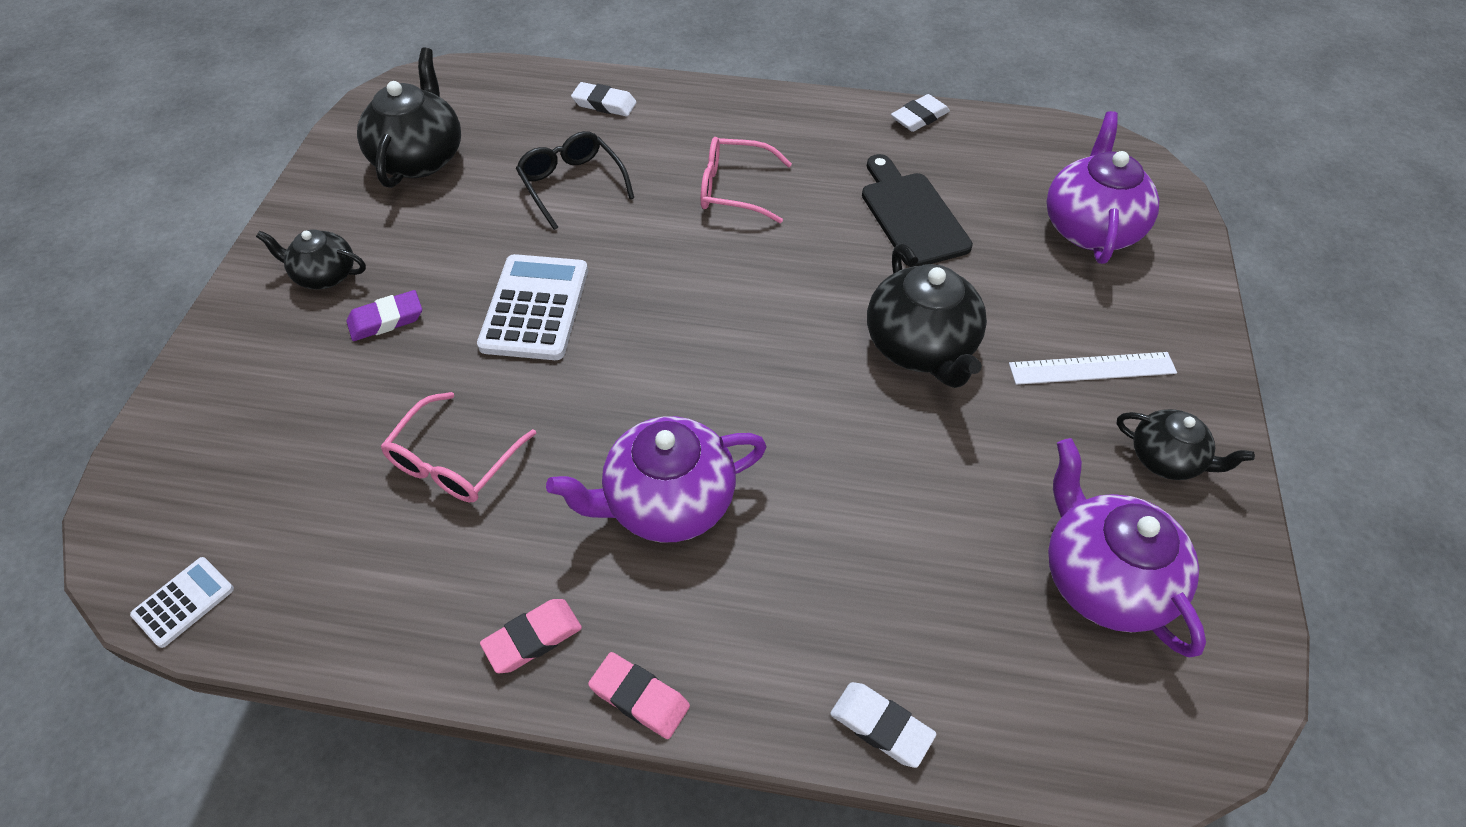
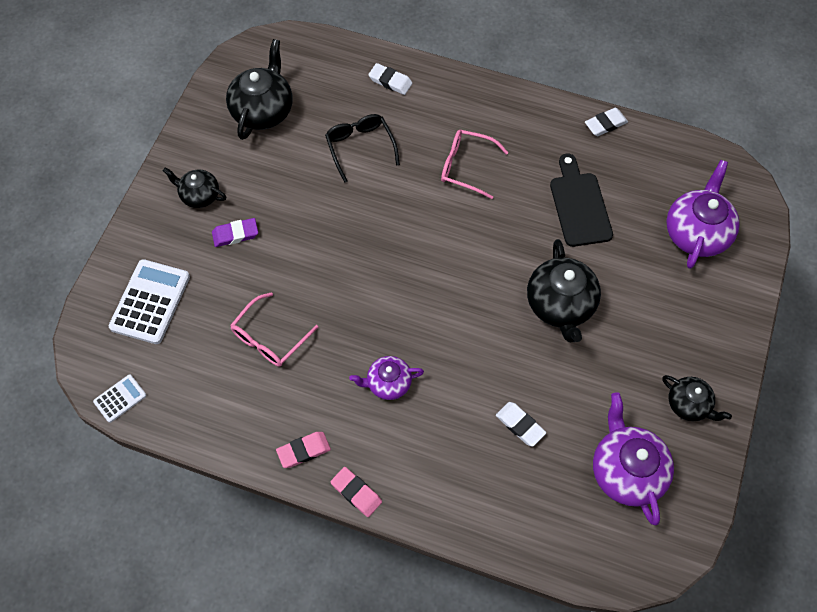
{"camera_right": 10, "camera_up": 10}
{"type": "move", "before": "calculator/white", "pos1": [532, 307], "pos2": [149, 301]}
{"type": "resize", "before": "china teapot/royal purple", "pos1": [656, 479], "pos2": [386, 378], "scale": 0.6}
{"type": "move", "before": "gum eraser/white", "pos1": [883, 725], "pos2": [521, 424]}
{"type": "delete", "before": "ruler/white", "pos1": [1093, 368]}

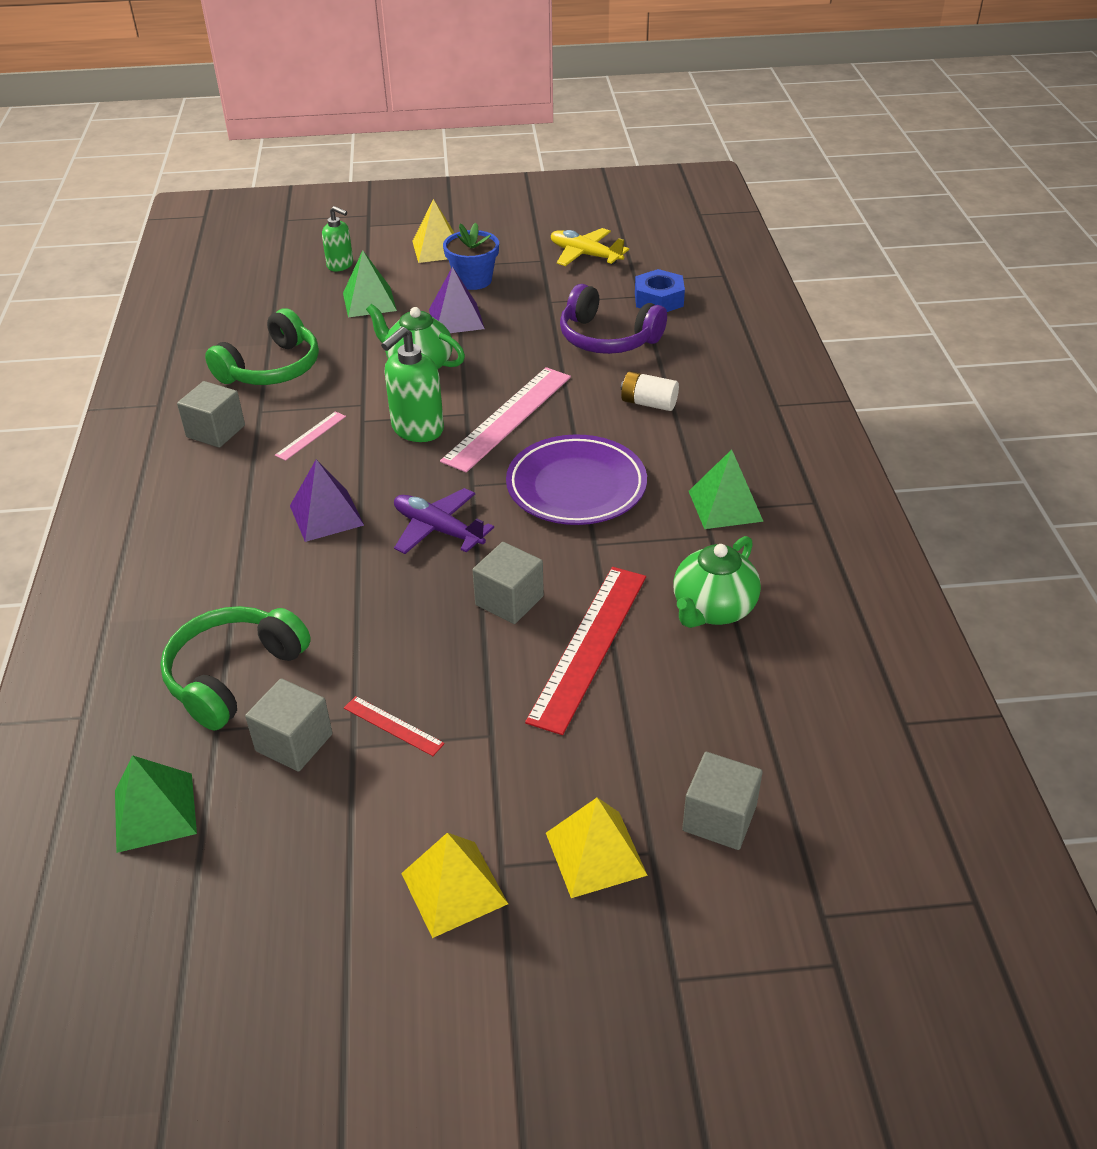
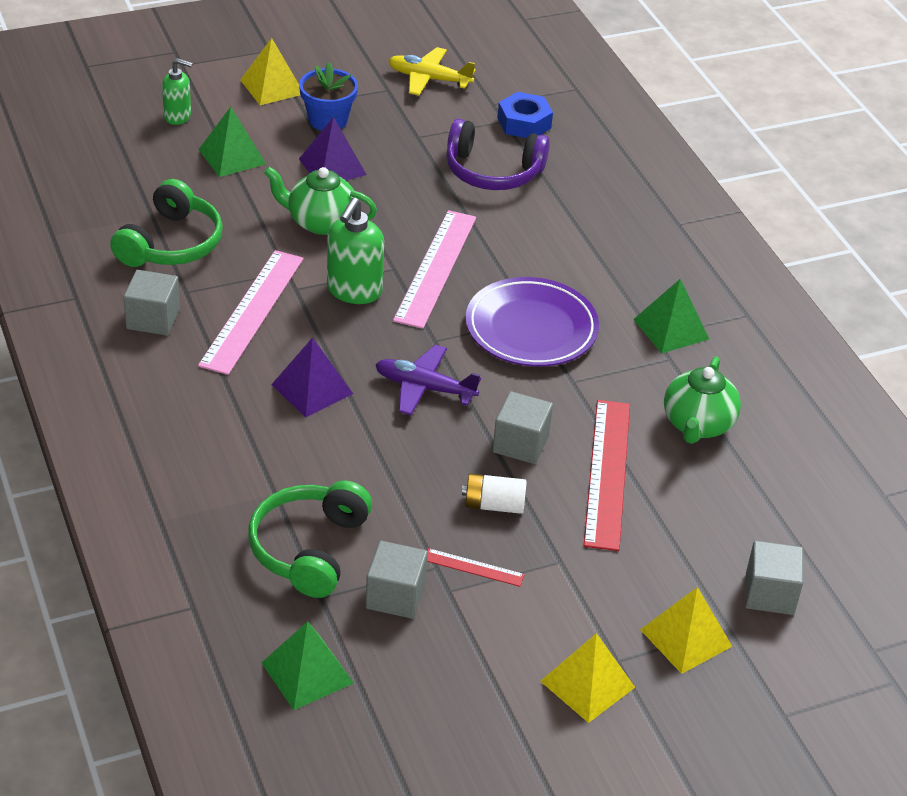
{"camera_right": -20, "camera_up": 0}
{"type": "resize", "before": "ruler/rose-pink", "pos1": [310, 436], "pos2": [250, 312], "scale": 2.16}
{"type": "move", "before": "AA battery/white", "pos1": [650, 391], "pos2": [494, 494]}

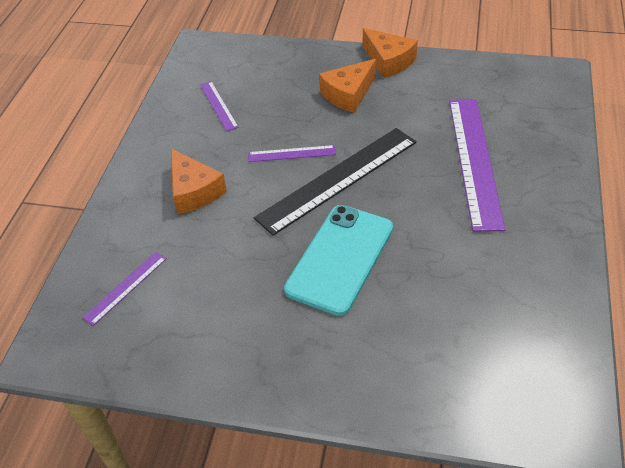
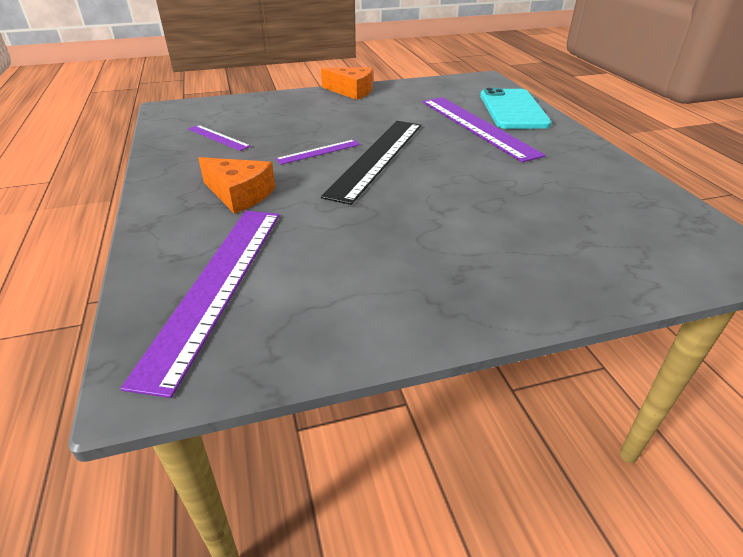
{"camera_right": -30, "camera_up": -10}
{"type": "resize", "before": "ruler/royal purple", "pos1": [124, 289], "pos2": [200, 304], "scale": 2.1}
{"type": "move", "before": "phone/teal", "pos1": [338, 260], "pos2": [516, 108]}
{"type": "delete", "before": "piece of cheese/bright orange", "pos1": [347, 86]}

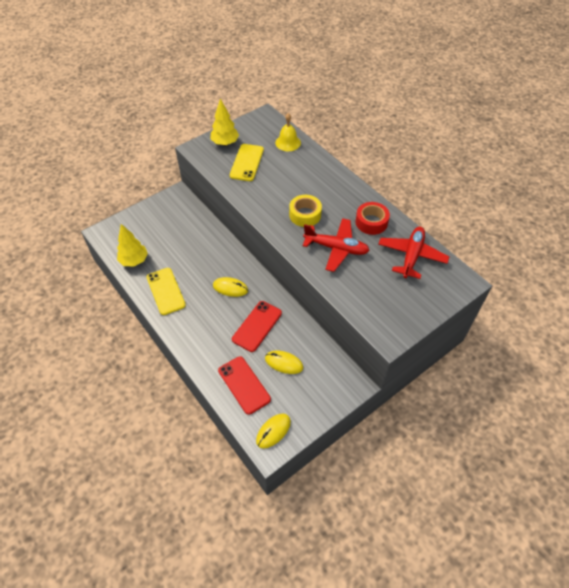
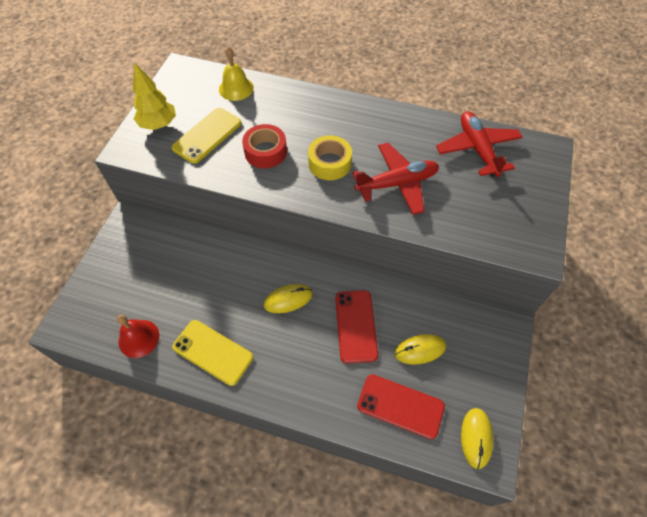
{"camera_right": -35, "camera_up": 5}
{"type": "replace", "before": "tree/yellow", "after": "hand bell/crimson", "pos1": [132, 245], "pos2": [138, 336]}
{"type": "rotate", "before": "phone/yellow", "pos1": [247, 162], "pos2": [206, 136], "turn": 60}
{"type": "move", "before": "roll of tape/crimson", "pos1": [372, 218], "pos2": [264, 146]}

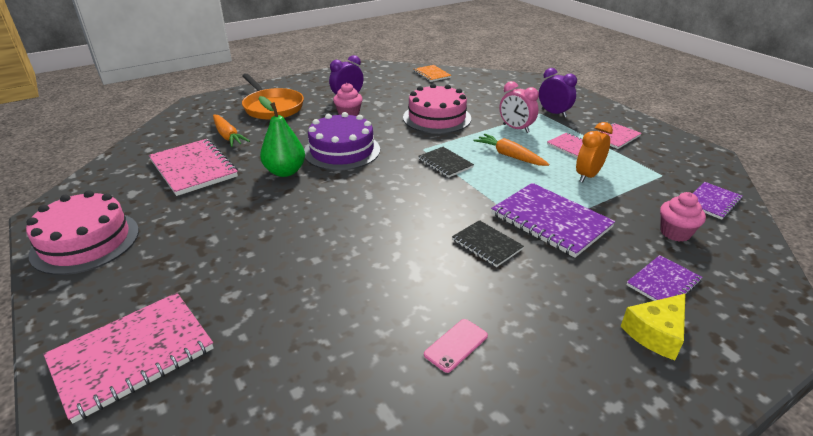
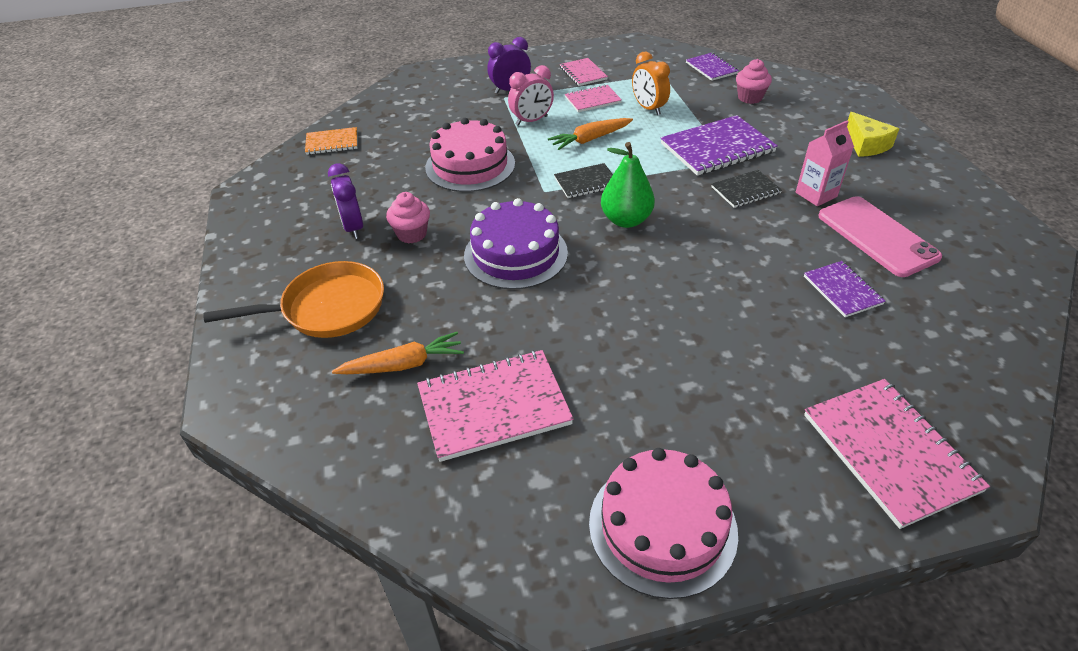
{"camera_right": -70, "camera_up": 10}
{"type": "move", "before": "pear/leaf-green", "pos1": [282, 136], "pos2": [628, 185]}
{"type": "resize", "before": "phone/rose-pink", "pos1": [456, 346], "pos2": [880, 236], "scale": 2.07}
{"type": "move", "before": "notebook/royal purple", "pos1": [664, 278], "pos2": [845, 289]}
{"type": "insert", "after": "juice carton/rose-pink", "pos2": [825, 163]}

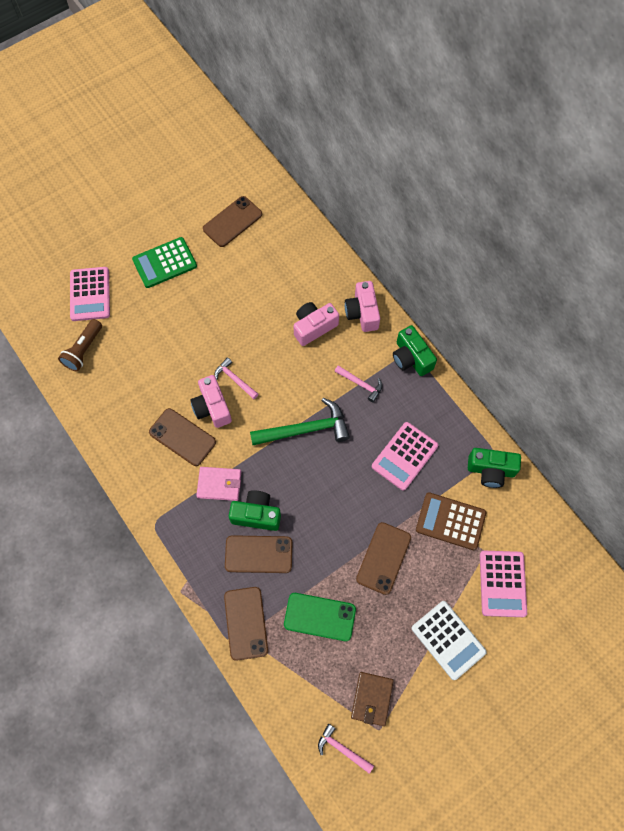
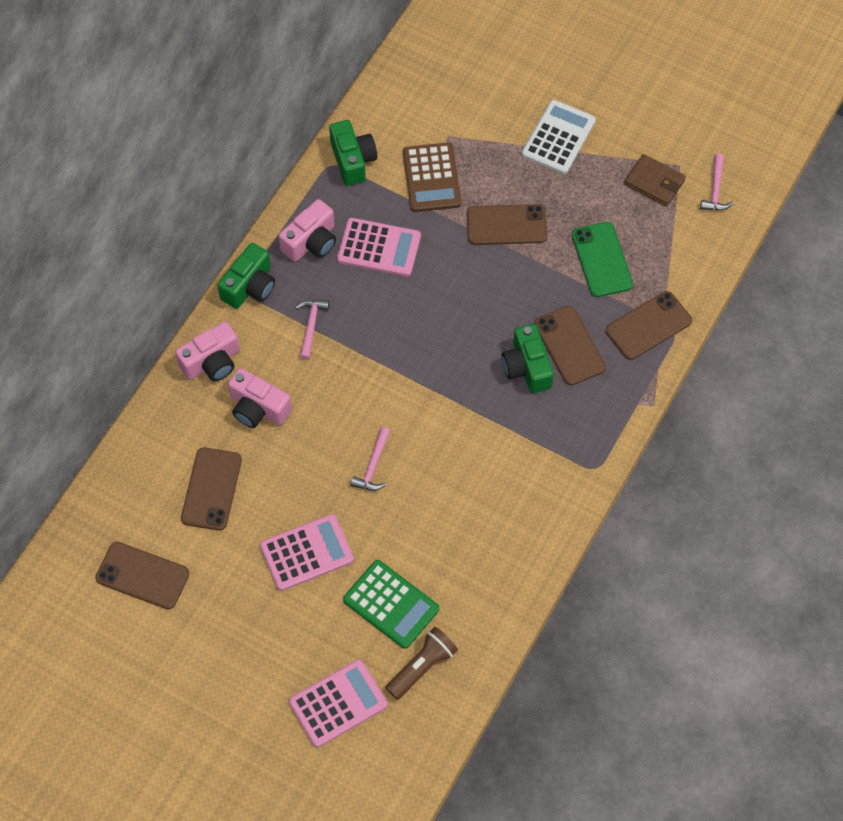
{"camera_right": -115, "camera_up": -5}
{"type": "rotate", "before": "pocket torch/brown", "pos1": [80, 345], "pos2": [422, 663], "turn": -45}
{"type": "move", "before": "calculator/leaf-green", "pos1": [164, 262], "pos2": [391, 604]}
{"type": "move", "before": "phone/brown", "pos1": [182, 437], "pos2": [211, 489]}
{"type": "move", "before": "photo camera/rose-pink", "pos1": [211, 401], "pos2": [307, 230]}
{"type": "delete", "before": "billfold/rose-pink", "pos1": [218, 484]}
{"type": "delete", "before": "claw hammer/leaf-green", "pos1": [300, 421]}
{"type": "rotate", "before": "billfold/brown", "pos1": [372, 699], "pos2": [655, 180], "turn": 45}
{"type": "move", "before": "calculator/rose-pink", "pos1": [503, 584], "pos2": [307, 552]}

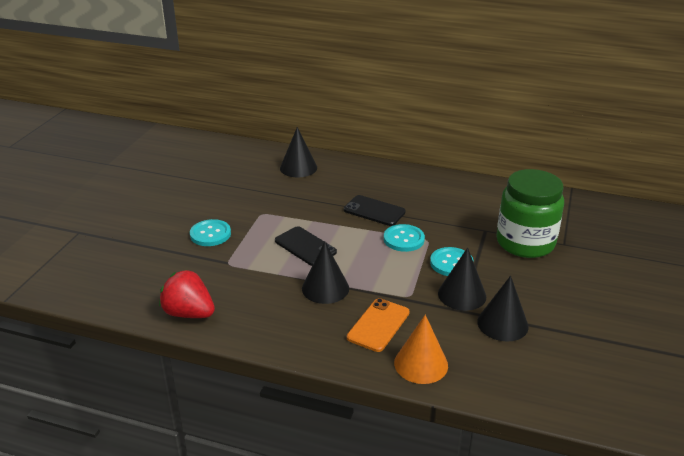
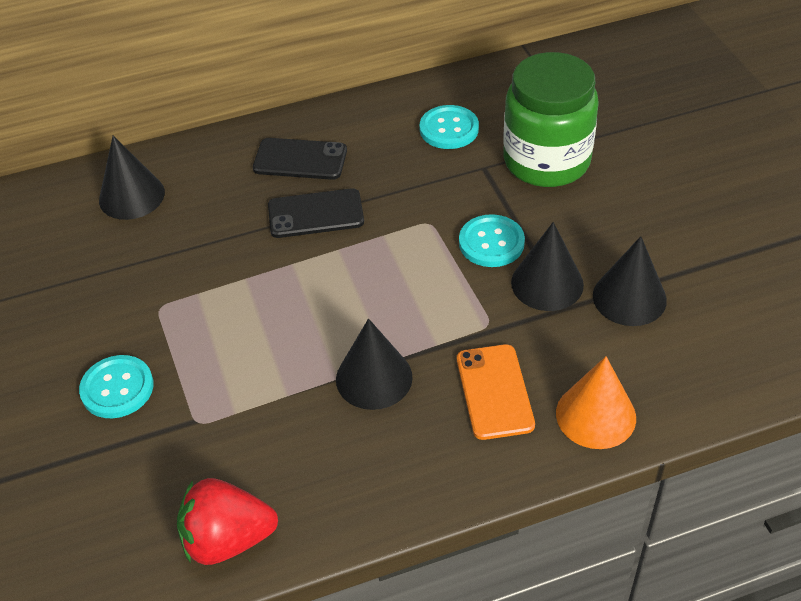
{"camera_right": -35, "camera_up": 15}
{"type": "move", "before": "phone/jet-black", "pos1": [306, 246], "pos2": [300, 159]}
{"type": "move", "before": "sewing button/teal", "pos1": [404, 238], "pos2": [449, 127]}

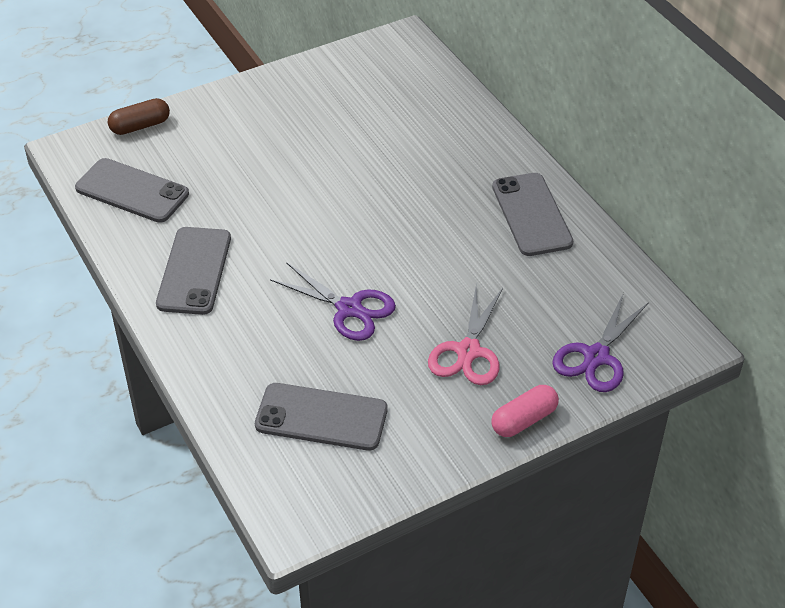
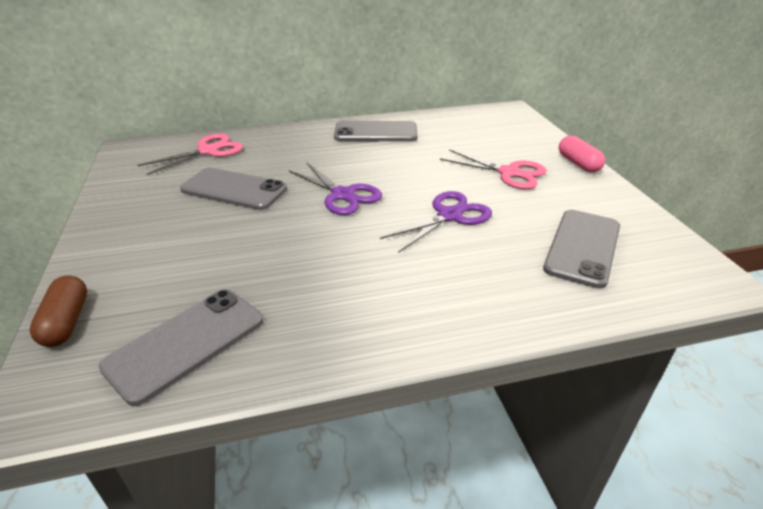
{"camera_right": -75, "camera_up": -10}
{"type": "move", "before": "phone/gray", "pos1": [193, 271], "pos2": [233, 188]}
{"type": "move", "before": "shears/royal purple", "pos1": [600, 342], "pos2": [335, 188]}
{"type": "insert", "after": "shears/rose-pink", "pos2": [190, 154]}

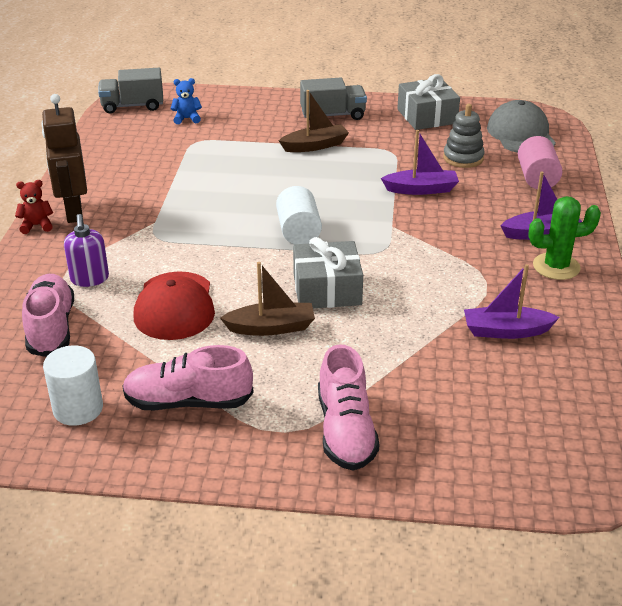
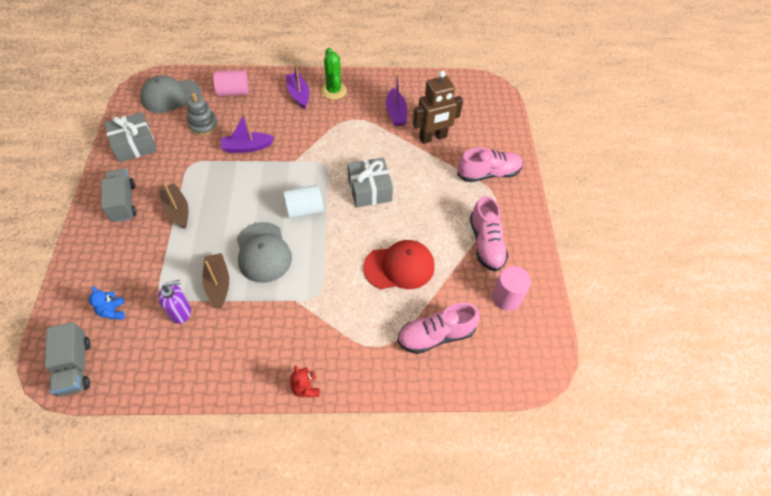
{"camera_right": -100, "camera_up": 20}
{"type": "move", "before": "robot figure/brown", "pos1": [64, 158], "pos2": [438, 107]}
{"type": "recolor", "before": "cylinder shape/white", "after": "cylinder shape/rose-pink", "pos1": [73, 385], "pos2": [511, 288]}
{"type": "move", "before": "soap dispenser/royal purple", "pos1": [86, 250], "pos2": [174, 302]}
{"type": "move", "before": "sailboat/brown", "pos1": [267, 299], "pos2": [215, 280]}
{"type": "rotate", "before": "sailboat/royal purple", "pos1": [420, 162], "pos2": [248, 132], "turn": -90}
{"type": "insert", "after": "baseball cap/gray", "pos2": [264, 252]}

